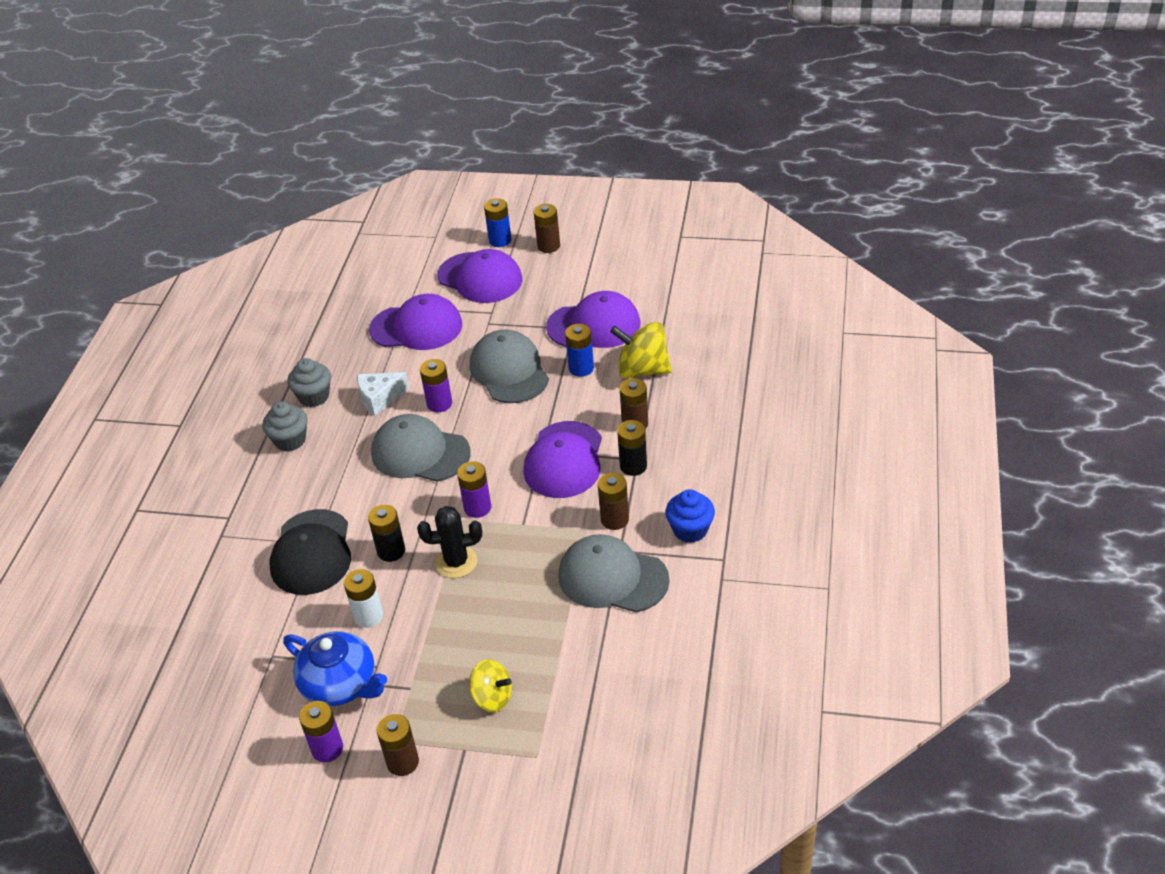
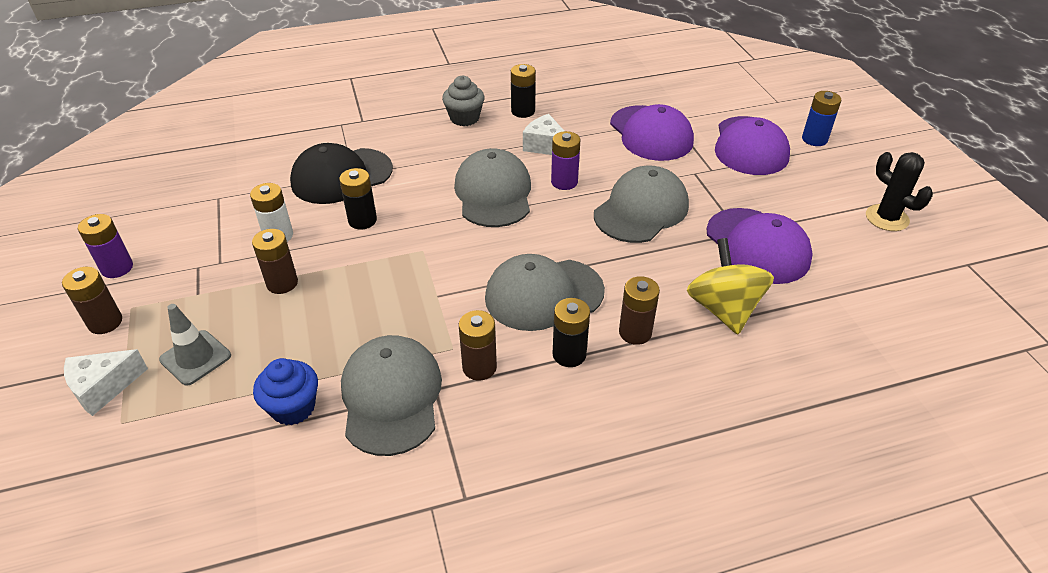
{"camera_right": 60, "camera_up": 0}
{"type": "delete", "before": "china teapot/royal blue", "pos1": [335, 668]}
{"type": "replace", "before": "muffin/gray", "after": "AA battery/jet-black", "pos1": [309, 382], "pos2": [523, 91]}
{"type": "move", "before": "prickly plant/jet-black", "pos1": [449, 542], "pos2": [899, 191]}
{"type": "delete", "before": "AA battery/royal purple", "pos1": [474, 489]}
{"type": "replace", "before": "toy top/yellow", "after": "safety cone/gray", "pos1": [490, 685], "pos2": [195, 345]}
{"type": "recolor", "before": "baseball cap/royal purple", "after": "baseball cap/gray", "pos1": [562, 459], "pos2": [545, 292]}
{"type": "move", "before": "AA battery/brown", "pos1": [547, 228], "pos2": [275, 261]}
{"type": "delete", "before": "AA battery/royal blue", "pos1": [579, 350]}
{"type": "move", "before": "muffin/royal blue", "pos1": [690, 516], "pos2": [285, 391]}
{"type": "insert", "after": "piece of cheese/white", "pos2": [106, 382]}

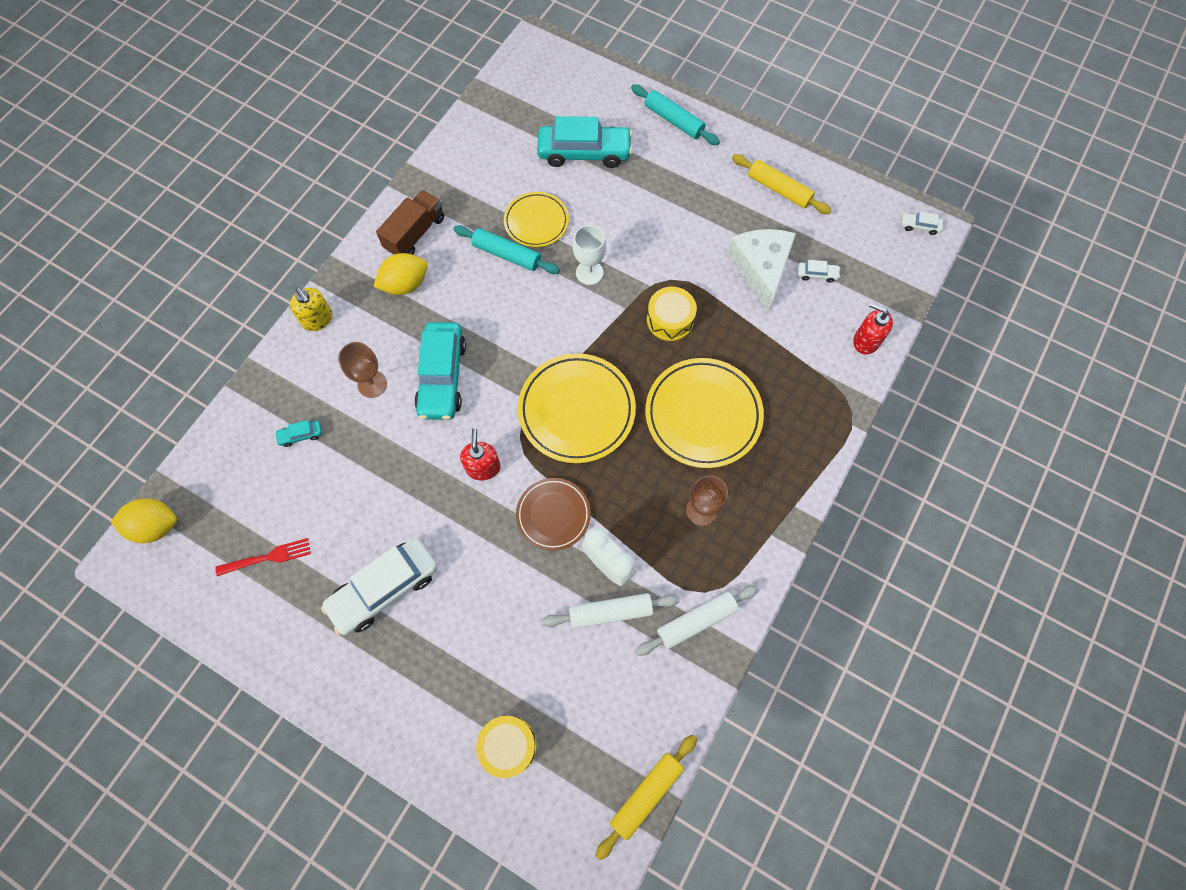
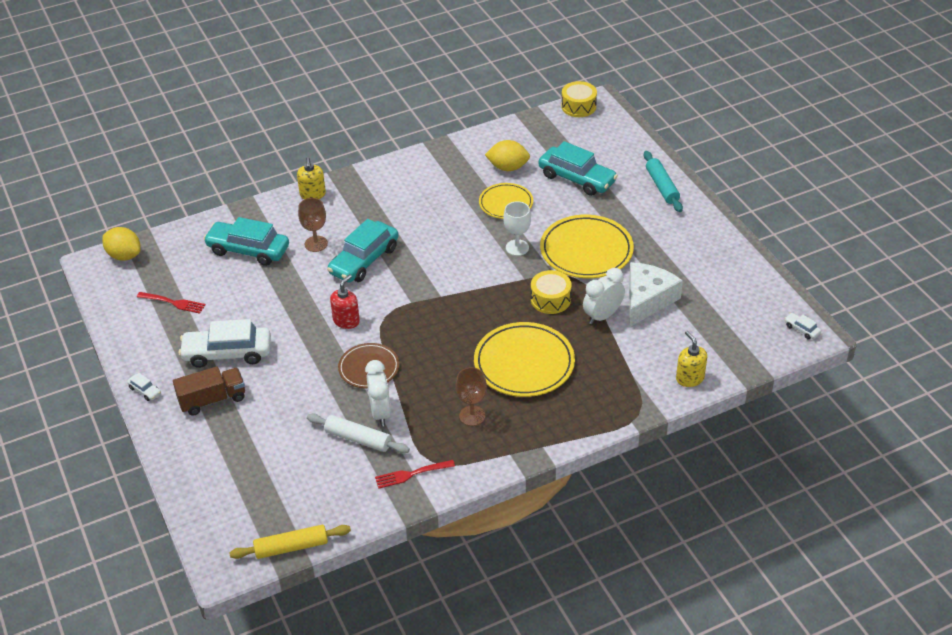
{"camera_right": 35, "camera_up": -25}
{"type": "resize", "before": "automobile/teal", "pos1": [298, 433], "pos2": [246, 241], "scale": 2.38}
{"type": "move", "before": "toy lemon/yellow", "pos1": [400, 274], "pos2": [507, 155]}
{"type": "move", "before": "lorry/brown", "pos1": [410, 222], "pos2": [209, 391]}
{"type": "delete", "before": "rolling pin/teal", "pos1": [506, 249]}
{"type": "move", "before": "drum/yellow", "pos1": [506, 747], "pos2": [579, 99]}
{"type": "move", "before": "flat dish/yellow", "pos1": [577, 408], "pos2": [587, 246]}
{"type": "replace", "before": "rolling pin/white", "after": "fork/crimson", "pos1": [697, 620], "pos2": [415, 474]}
{"type": "delete", "before": "rolling pin/yellow", "pos1": [782, 184]}
{"type": "move", "before": "automobile/white", "pos1": [819, 271], "pos2": [144, 387]}
{"type": "recolor", "before": "soap dispenser/crimson", "after": "soap dispenser/yellow", "pos1": [873, 328], "pos2": [691, 359]}
{"type": "insert", "after": "clock/white", "pos2": [604, 296]}

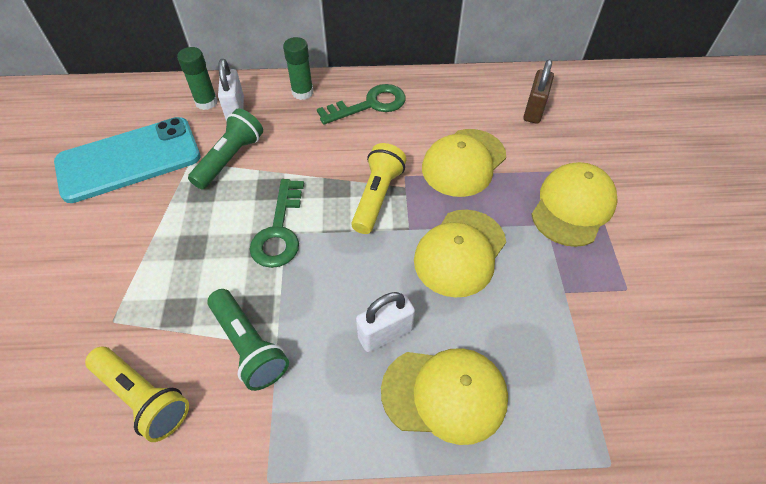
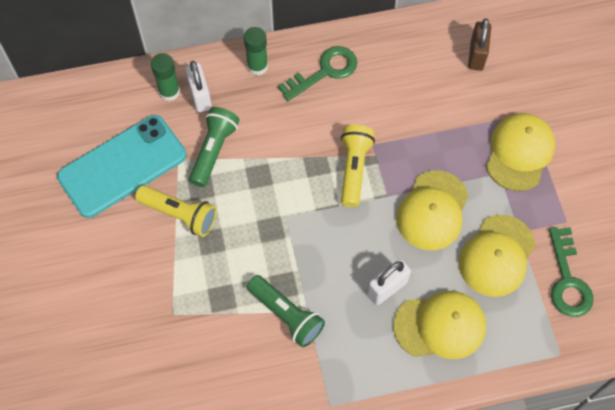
{"camera_right": -10, "camera_up": 10}
{"type": "move", "before": "pocket torch/yellow", "pos1": [137, 394], "pos2": [176, 211]}
{"type": "move", "before": "door key/leaf-green", "pos1": [277, 223], "pos2": [571, 272]}
{"type": "move", "before": "baseball cap/yellow", "pos1": [464, 163], "pos2": [497, 256]}

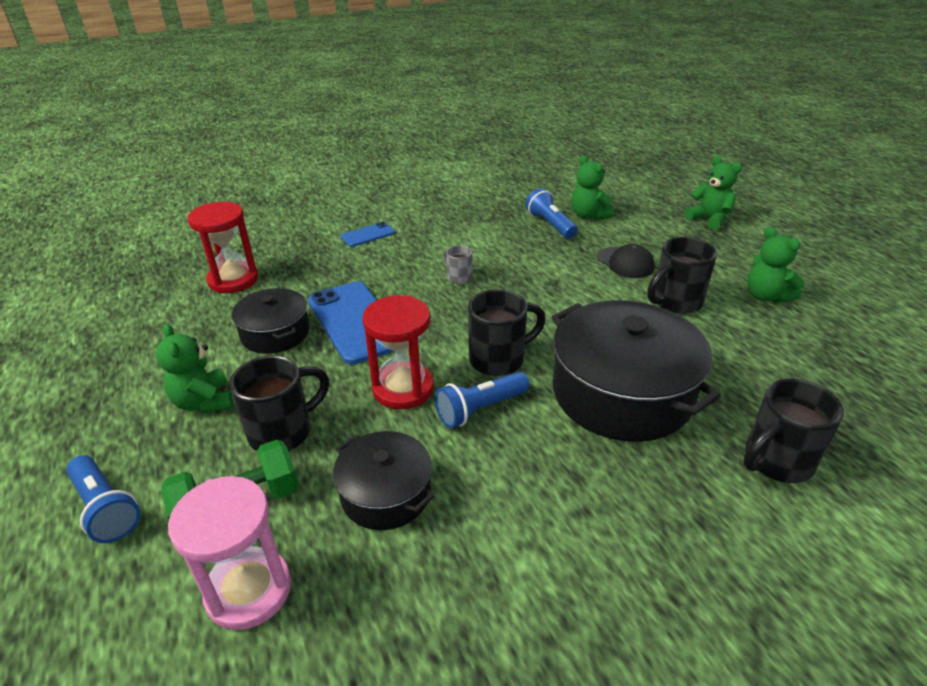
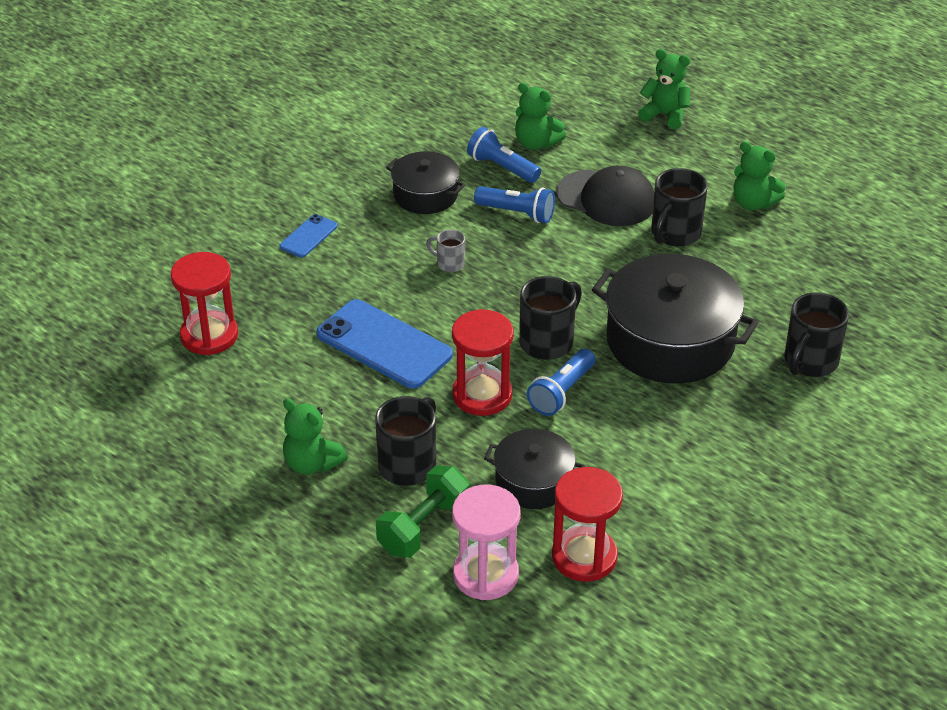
{"camera_right": -25, "camera_up": 5}
{"type": "move", "before": "pocket torch/royal blue", "pos1": [103, 499], "pos2": [514, 204]}
{"type": "move", "before": "cooking pot/jet-black", "pos1": [270, 321], "pos2": [425, 182]}
{"type": "resize", "before": "baseball cap/jet-black", "pos1": [626, 261], "pos2": [605, 196], "scale": 1.53}
{"type": "insert", "after": "sand timer/crimson", "pos2": [587, 524]}

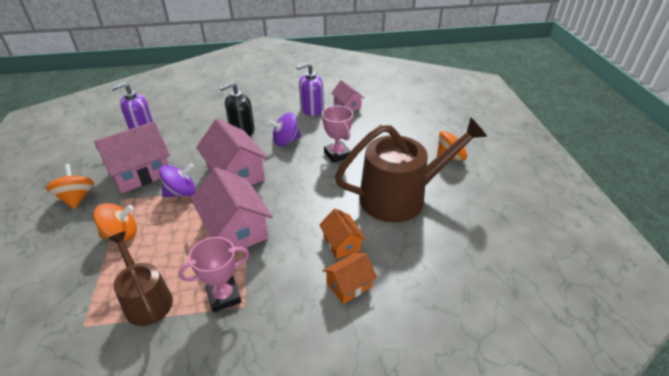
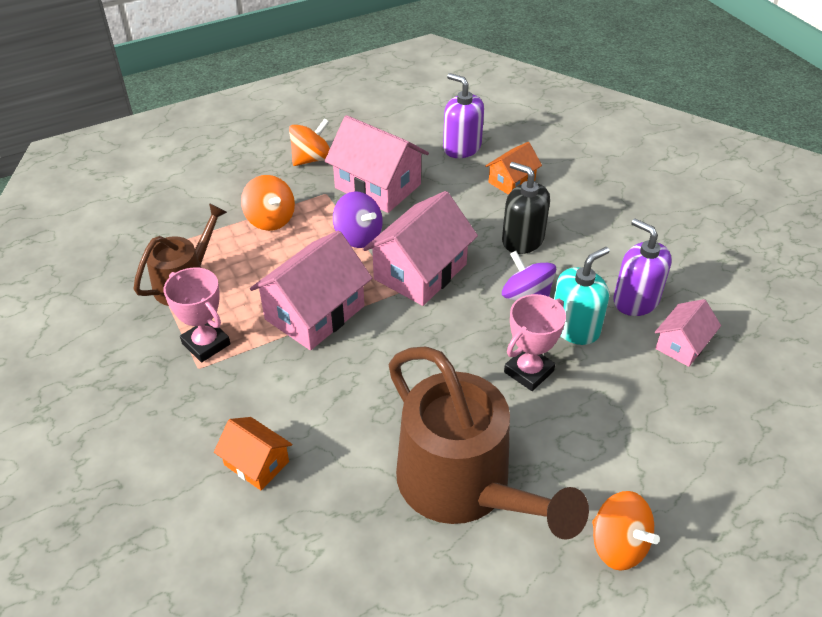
{"camera_right": 70, "camera_up": 5}
{"type": "move", "before": "house/bright orange", "pos1": [342, 233], "pos2": [513, 168]}
{"type": "insert", "after": "soap dispenser/teal", "pos2": [582, 296]}

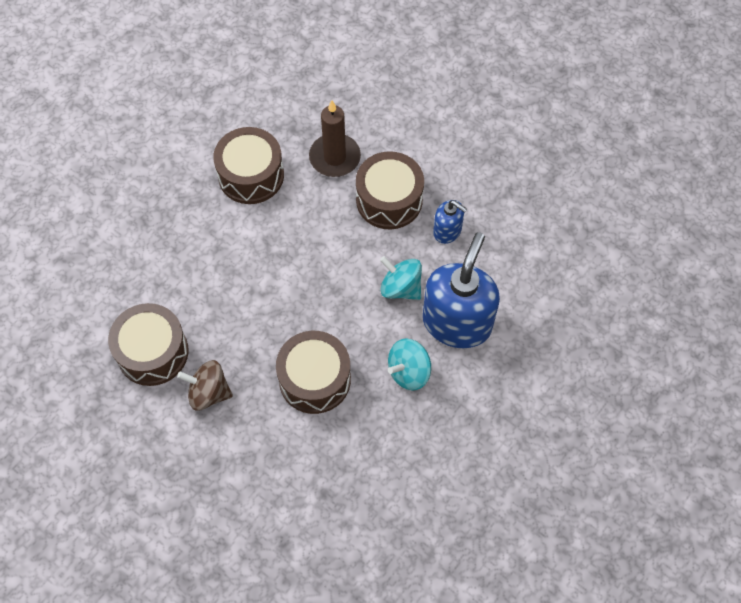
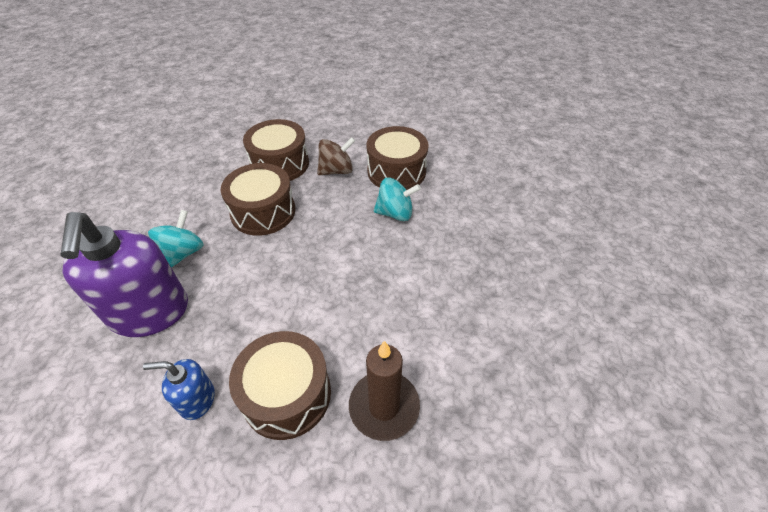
{"camera_right": 145, "camera_up": -15}
{"type": "move", "before": "drum/brown", "pos1": [248, 165], "pos2": [276, 150]}
{"type": "move", "before": "toy top/teal", "pos1": [401, 278], "pos2": [397, 199]}
{"type": "recolor", "before": "soap dispenser/royal blue", "after": "soap dispenser/royal purple", "pos1": [461, 290], "pos2": [124, 274]}

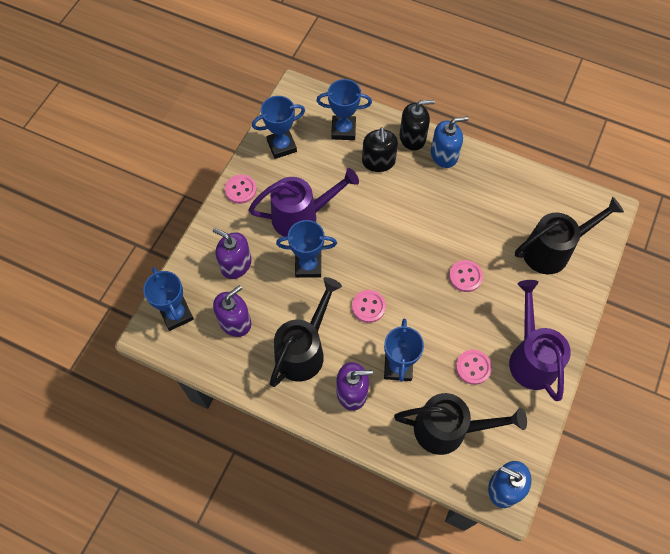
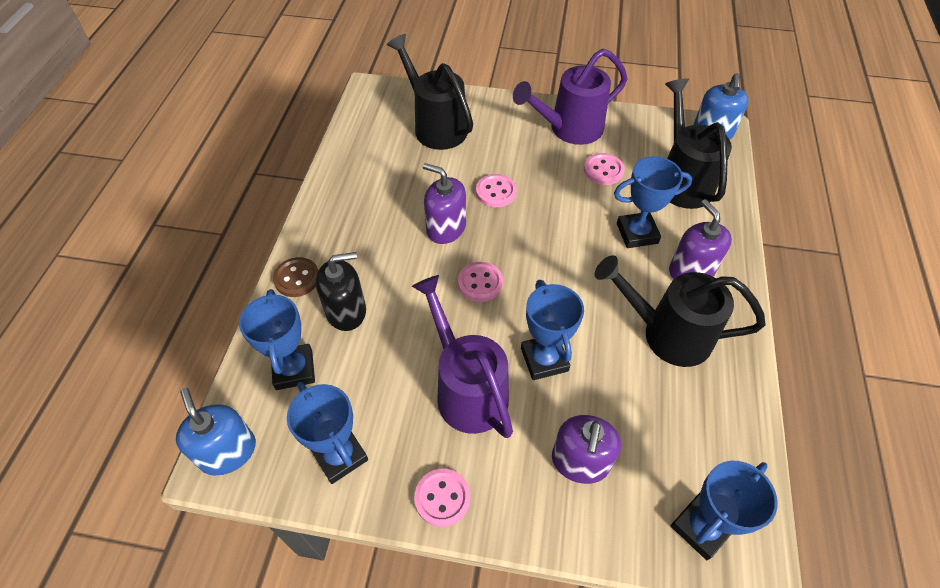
{"camera_right": -105, "camera_up": -10}
{"type": "move", "before": "soap dispenser/royal purple", "pos1": [232, 311], "pos2": [444, 203]}
{"type": "move", "before": "sewing button/rose-pink", "pos1": [369, 306], "pos2": [480, 282]}
{"type": "replace", "before": "soap dispenser/jet-black", "after": "sewing button/brown", "pos1": [417, 125], "pos2": [296, 277]}
{"type": "move", "before": "soap dispenser/royal blue", "pos1": [449, 142], "pos2": [216, 431]}

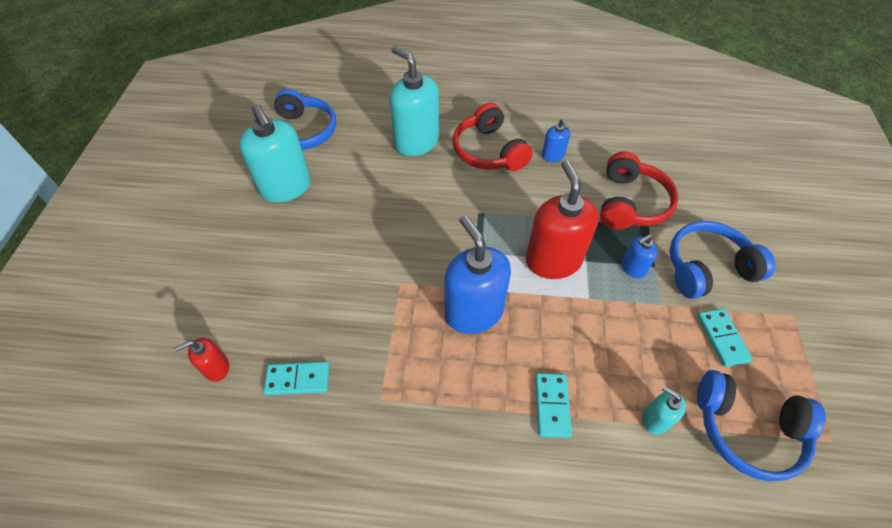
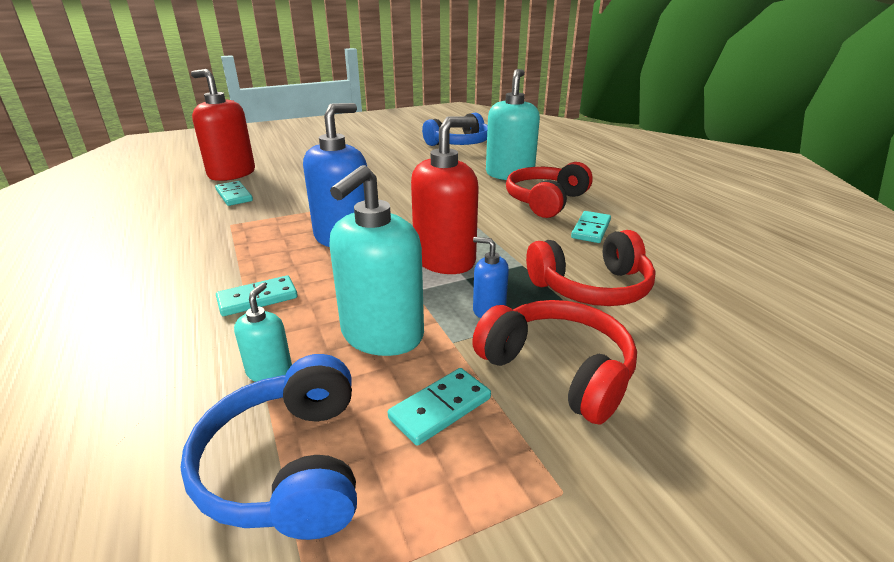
{"camera_right": 60, "camera_up": -25}
{"type": "resize", "before": "soap dispenser/crimson", "pos1": [201, 360], "pos2": [223, 125], "scale": 2.08}
{"type": "move", "before": "soap dispenser/teal", "pos1": [275, 153], "pos2": [376, 260]}
{"type": "replace", "before": "soap dispenser/royal blue", "after": "domino piece/teal", "pos1": [556, 140], "pos2": [591, 227]}
{"type": "recolor", "before": "headset/royal blue", "after": "headset/crimson", "pos1": [723, 260], "pos2": [554, 362]}

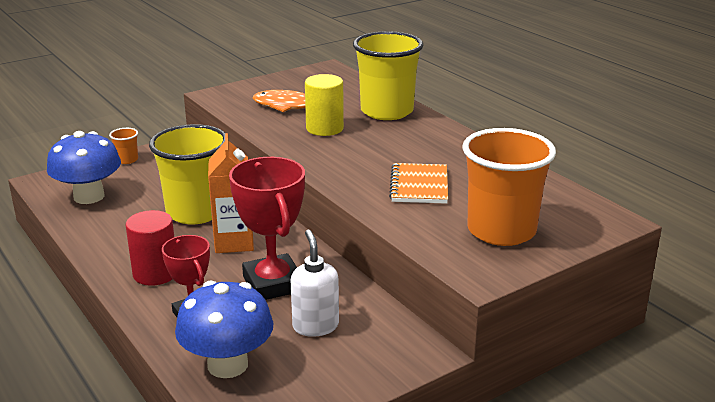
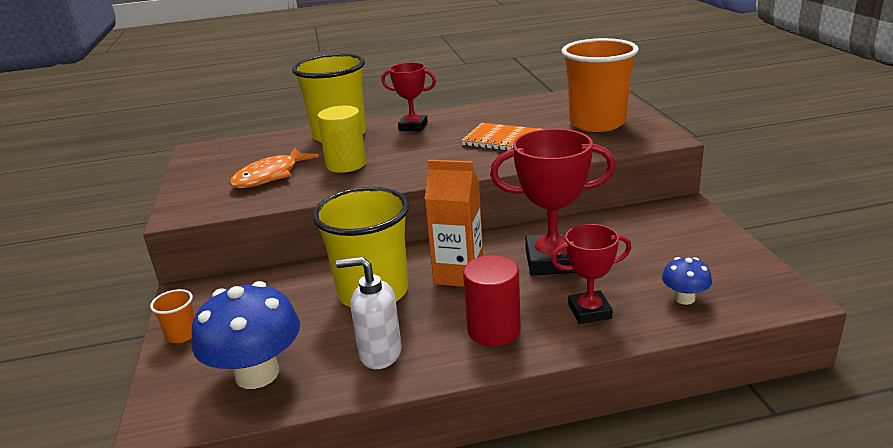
{"camera_right": -65, "camera_up": 0}
{"type": "resize", "before": "fungus/royal blue", "pos1": [224, 329], "pos2": [687, 281], "scale": 0.5}
{"type": "move", "before": "soap dispenser/white", "pos1": [314, 283], "pos2": [369, 313]}
{"type": "insert", "after": "award cup/crimson", "pos2": [408, 96]}

